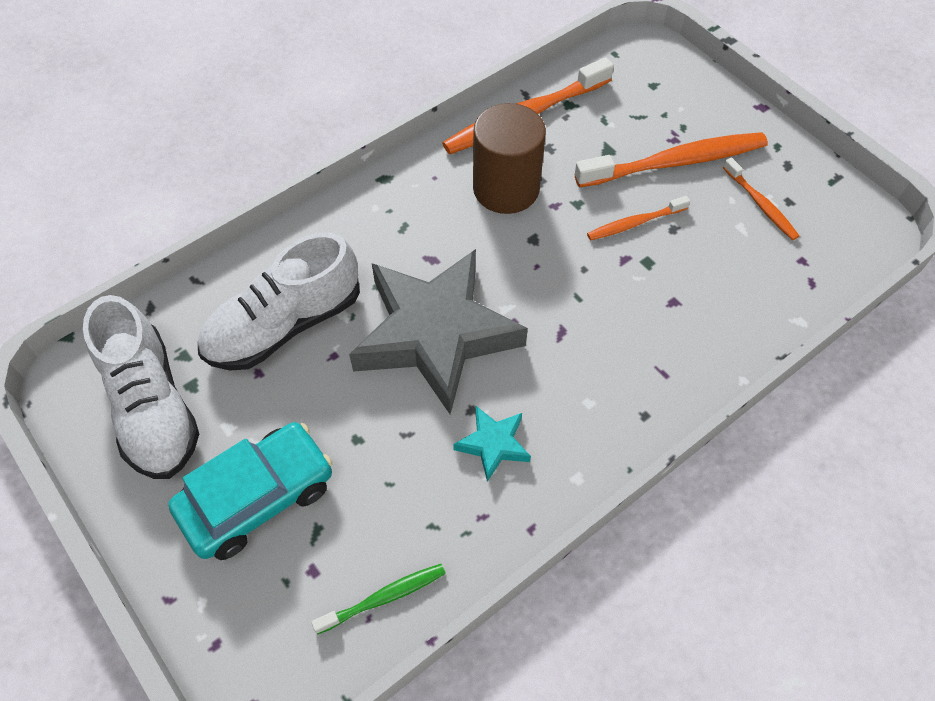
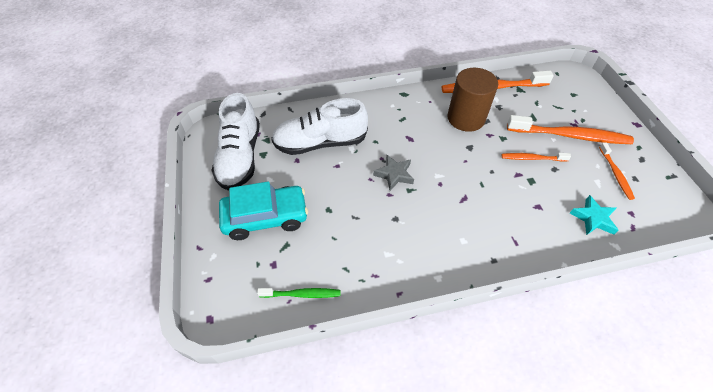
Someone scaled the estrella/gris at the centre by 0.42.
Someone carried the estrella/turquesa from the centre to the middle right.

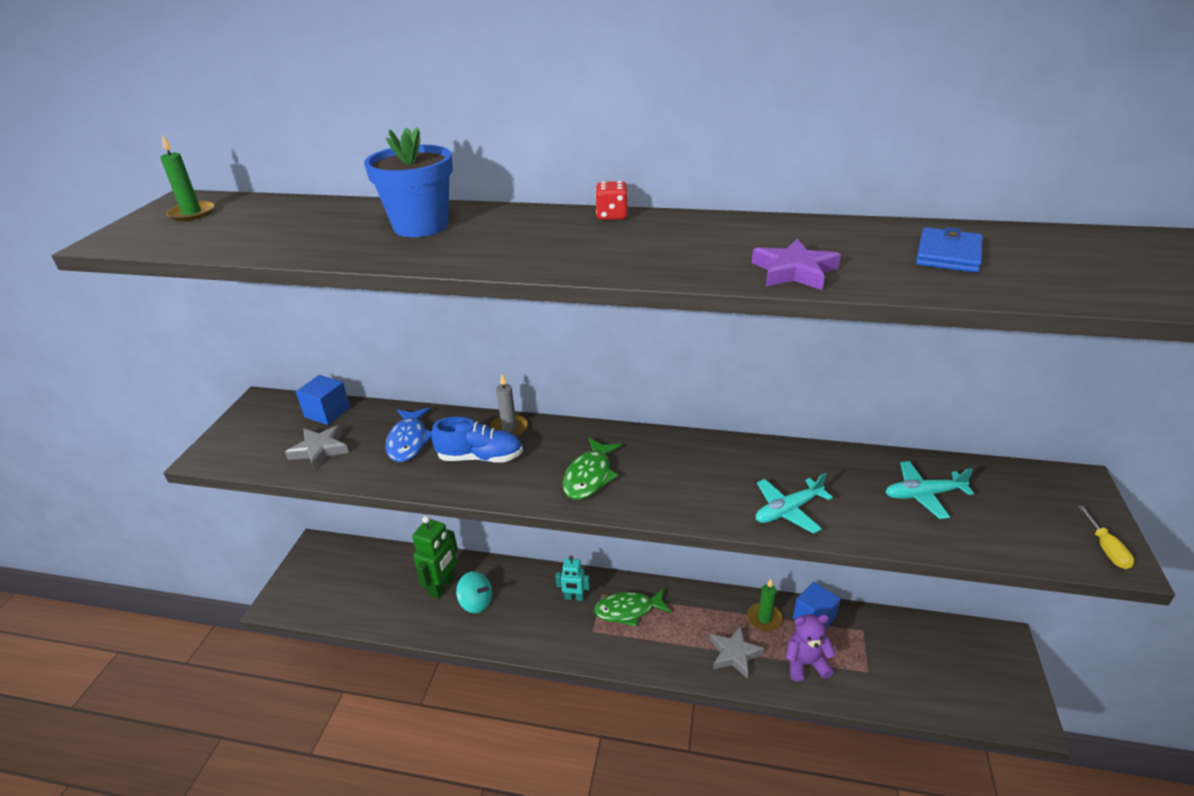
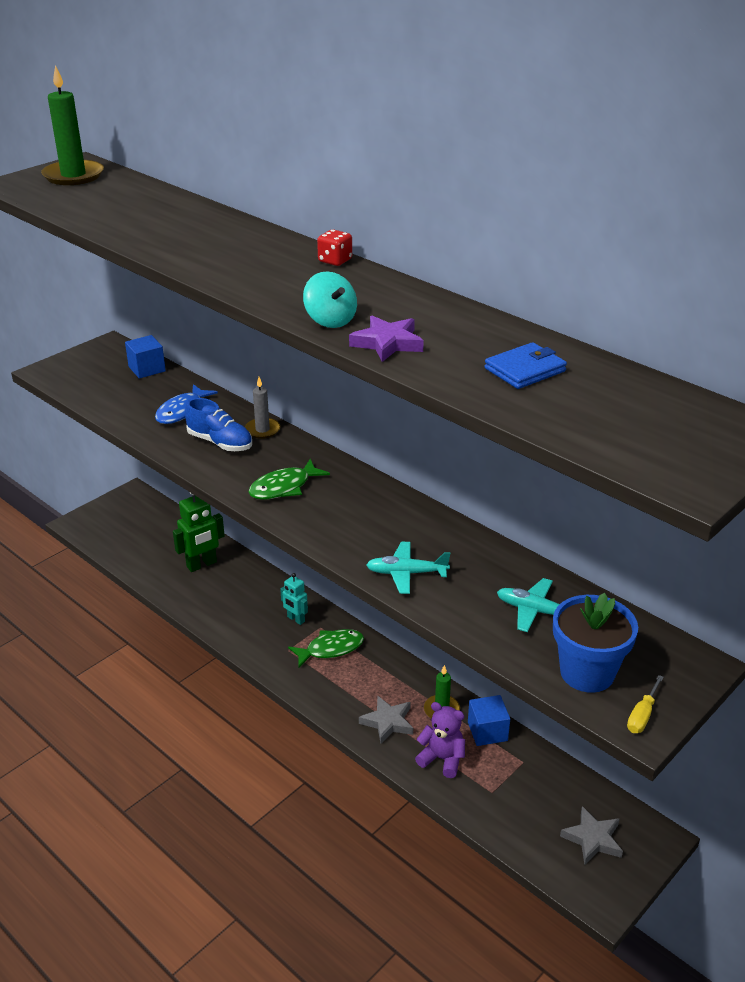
Someone scaled the vela/verde (no. 1 from left) at the top left by 1.70.
Someone rotated the pez/verde (no. 2 from left) at the bottom centre by 135 degrees clockwise.
Someone carried the peonza/turquesa from the bottom centre to the top centre.
Someone carried the maceta/azul from the top centre to the middle right.
Someone carried the estrella/gris (no. 1 from left in the first image) from the middle left to the bottom right.

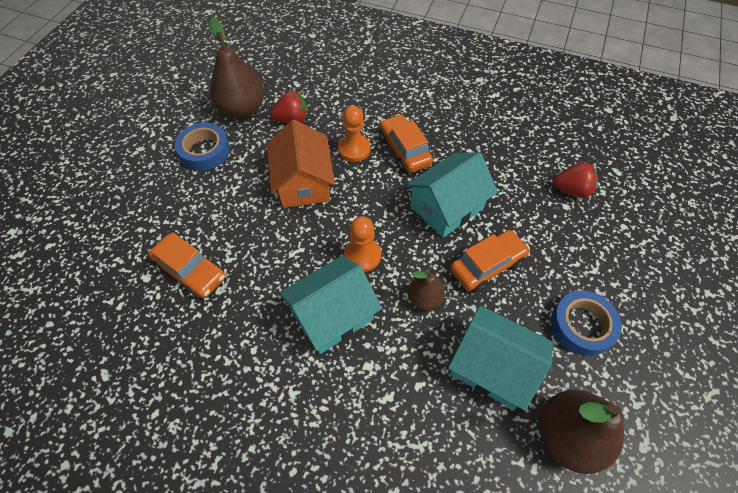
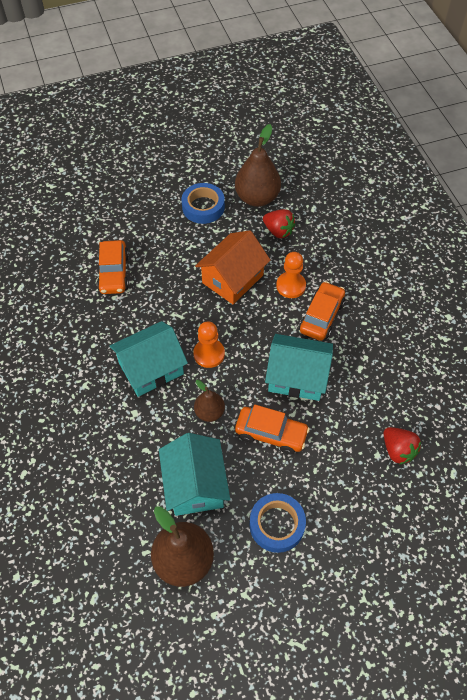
Someone rotated the casa/turquesa (no. 1 from left) at the centre by 45 degrees counterclockwise.

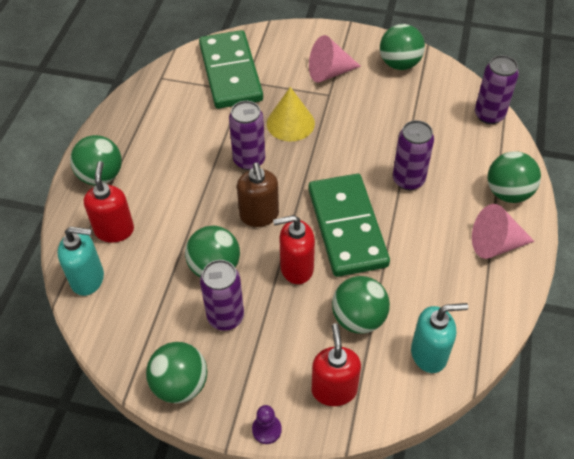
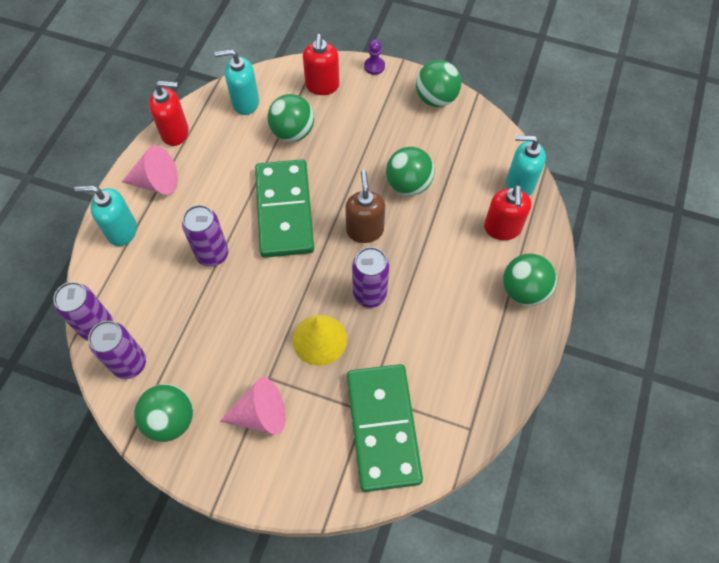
Someone swapped the pelota/verde (no. 6 from left) at the middle right for the dispensador de jabón/turquesa (no. 1 from left) at the middle left.
Someone carried the lata/morado (no. 1 from left in the first image) from the centre to the middle left.
Someone carried the dispensador de jabón/rojo (no. 2 from left in the first image) from the centre to the top left.

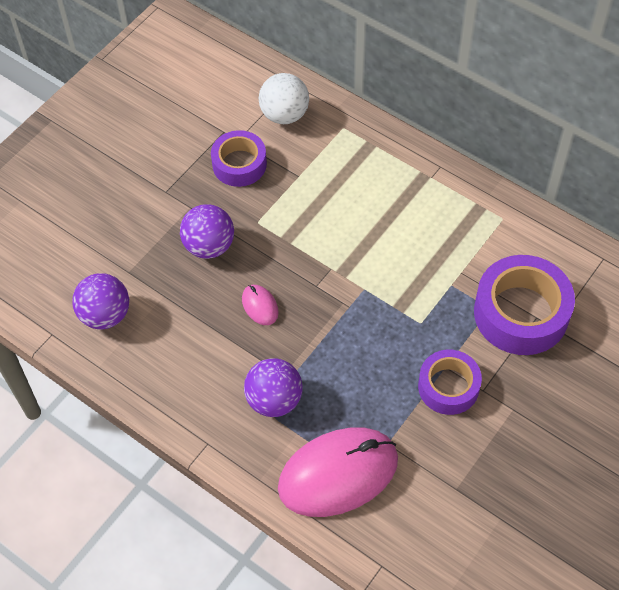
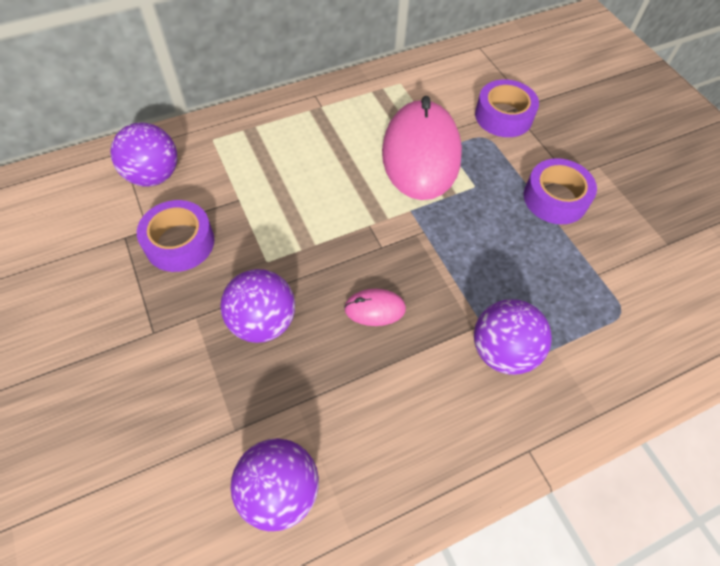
Someone repainted the pelota/blanco at the top centre, which became the pelota/morado (no. 1 from left) at the top left.
Someone carried the ratón/rosa (no. 2 from left) from the bottom centre to the top centre.
Someone scaled the cinta adhesiva/morado (no. 3 from left in the first image) at the middle right by 0.62.

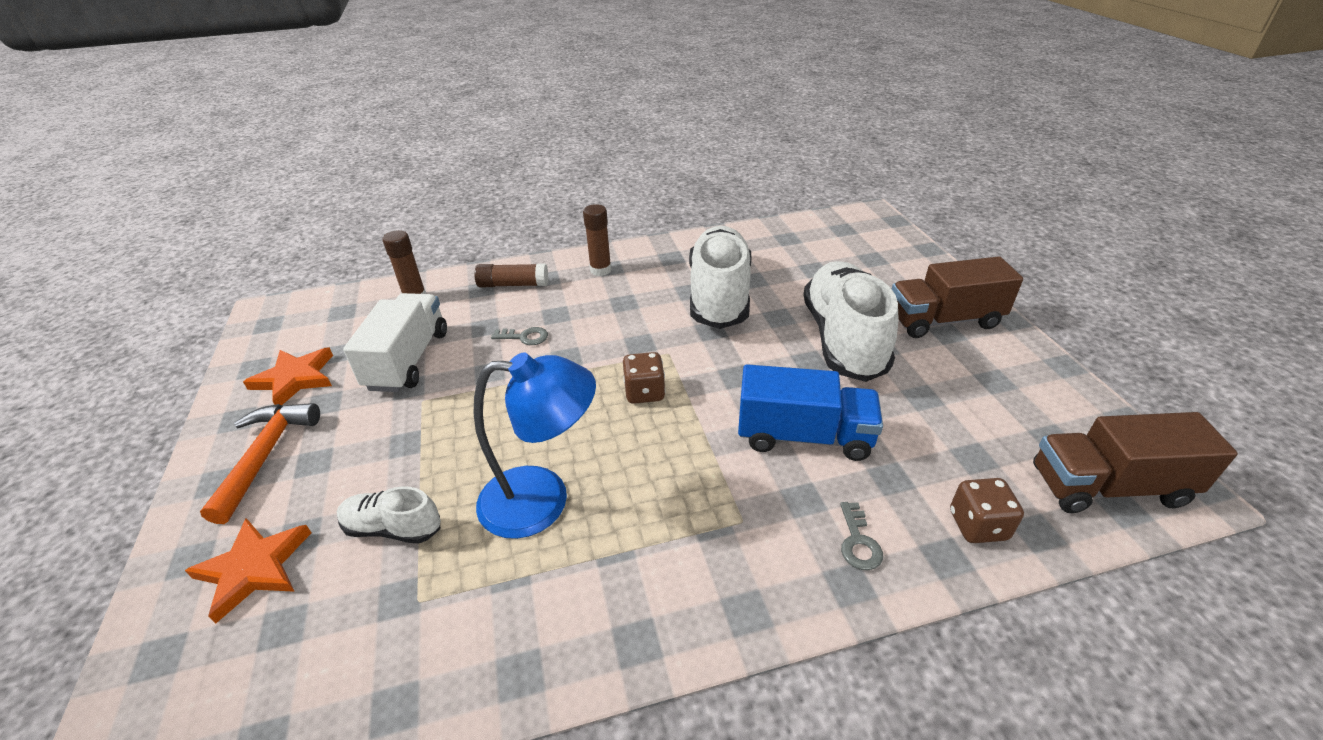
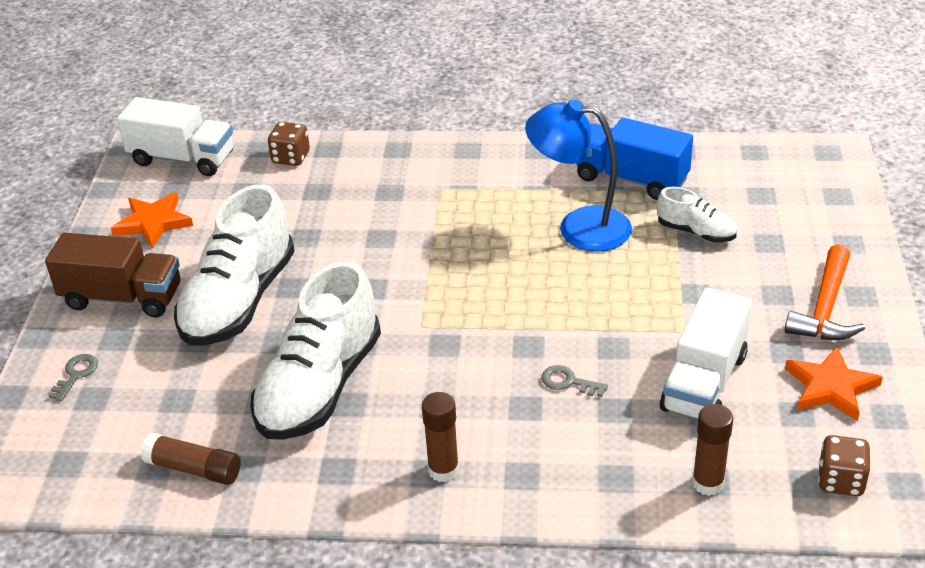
Someone carried the llave/gris (no. 2 from left in the first image) from the bottom centre to the middle left.
Someone carried the estrella/naranja (no. 1 from left) from the bottom left to the middle left.
Someone repainted the camión/marrón (no. 2 from left) at the middle right, which became the camión/blanco (no. 1 from left) at the top left.
Someone carried the barra de pegamento/marrón (no. 2 from left in the first image) from the centre to the bottom left.
Someone carried the camión/azul from the centre to the top right.
Someone carried the dado/marrón (no. 1 from left in the first image) from the centre to the bottom right.

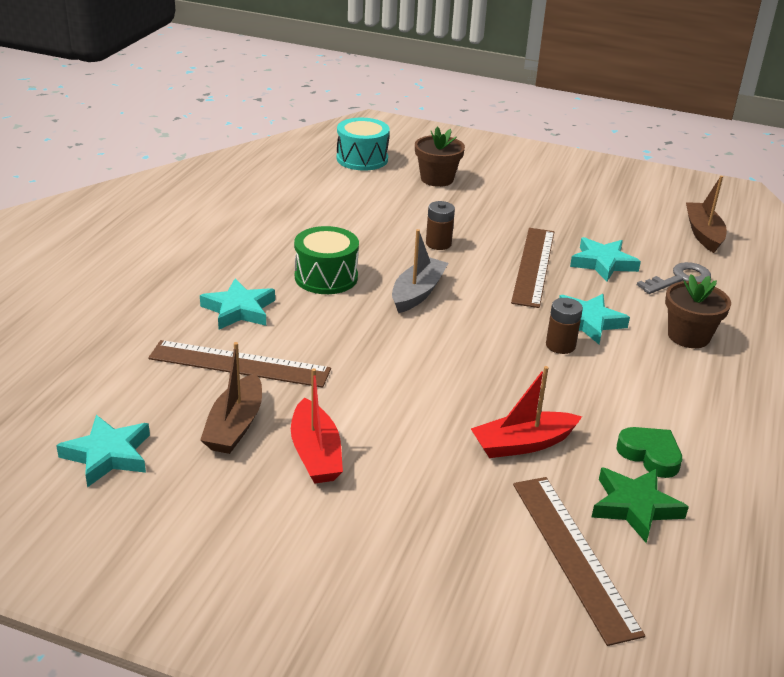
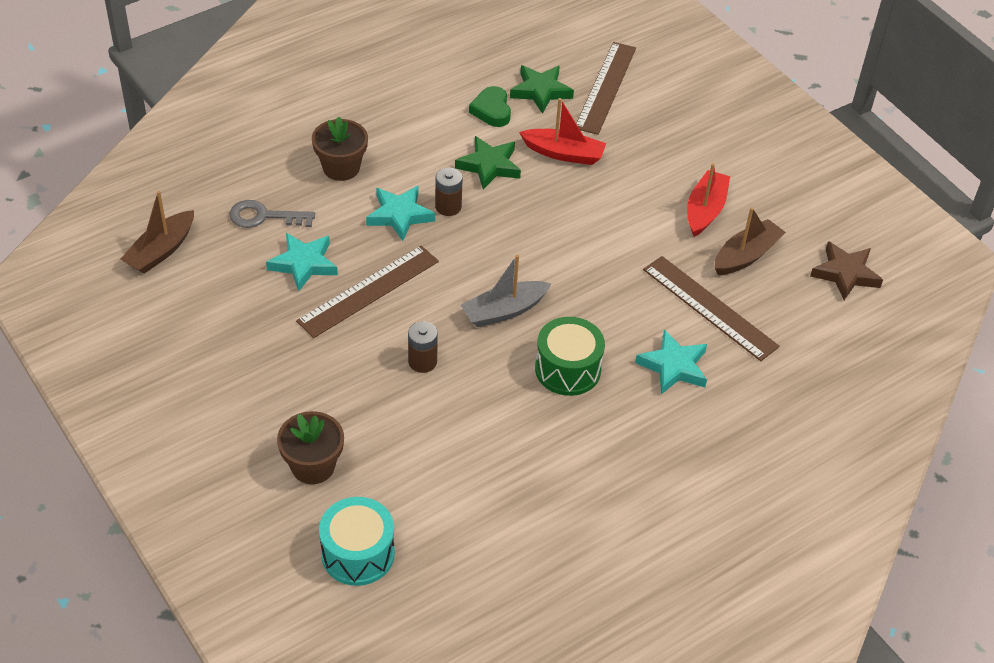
Someone put down the estrella/verde (no. 1 from left) at the top centre.
Someone repainted the estrella/turquesa (no. 1 from left) at the middle left, which became the estrella/marrón at the middle right.

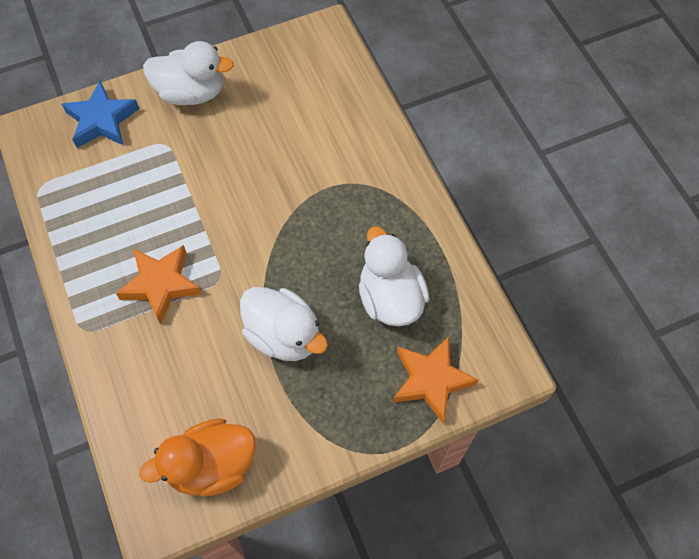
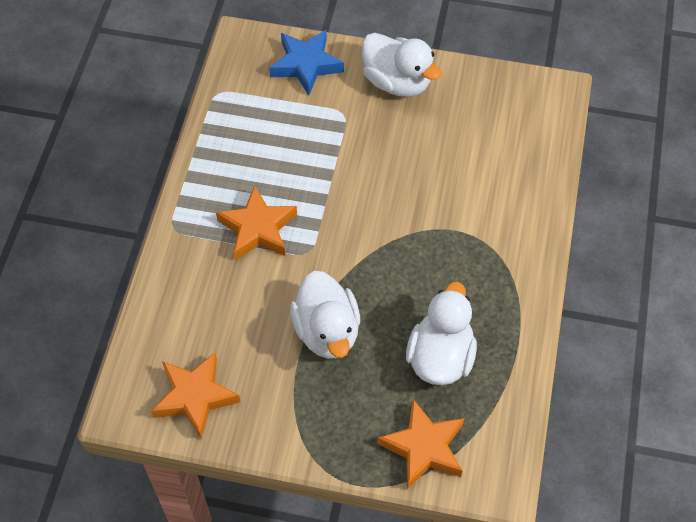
Someone swapped the pato/naranja at the bottom left for the estrella/naranja (no. 1 from left) at the bottom left.

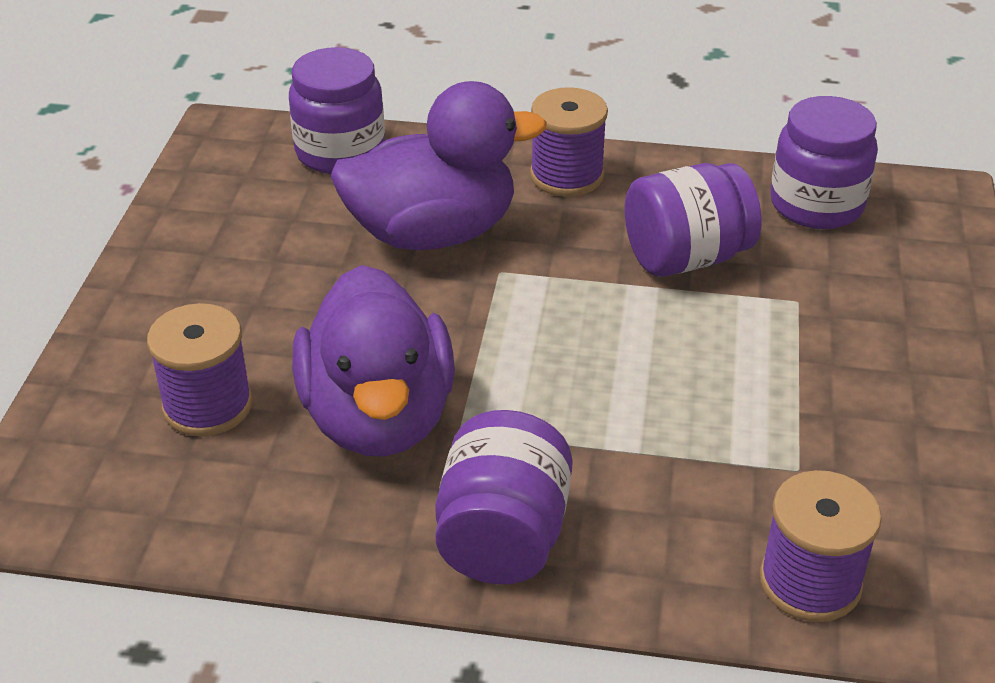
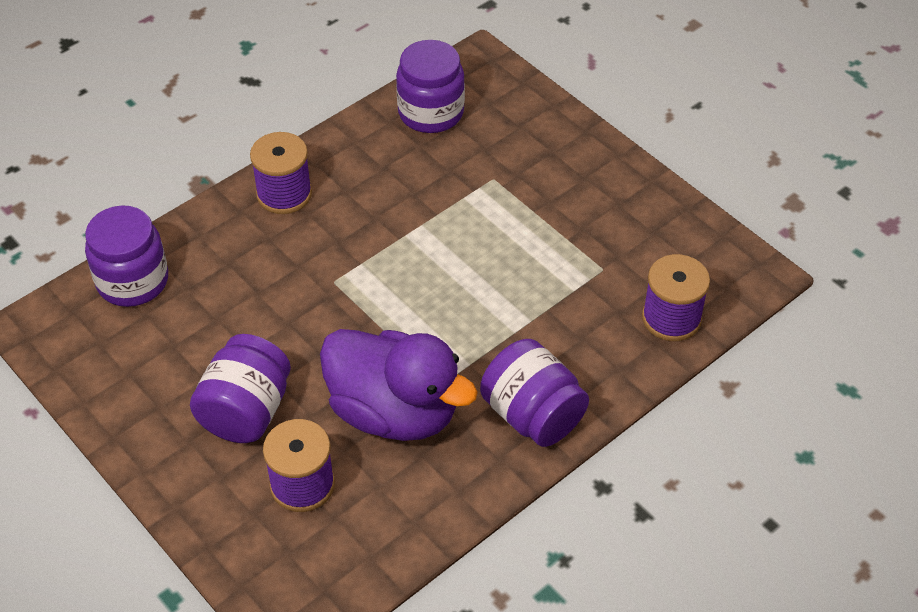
Someone carried the tarro/morado (no. 3 from left in the first image) from the top right to the middle left.
Someone took away the pato/morado (no. 2 from left) at the top centre.

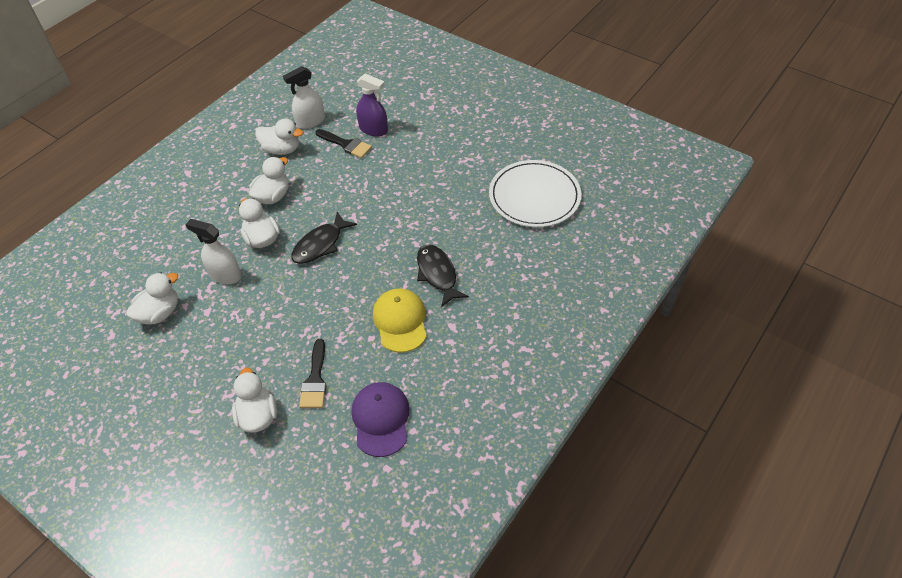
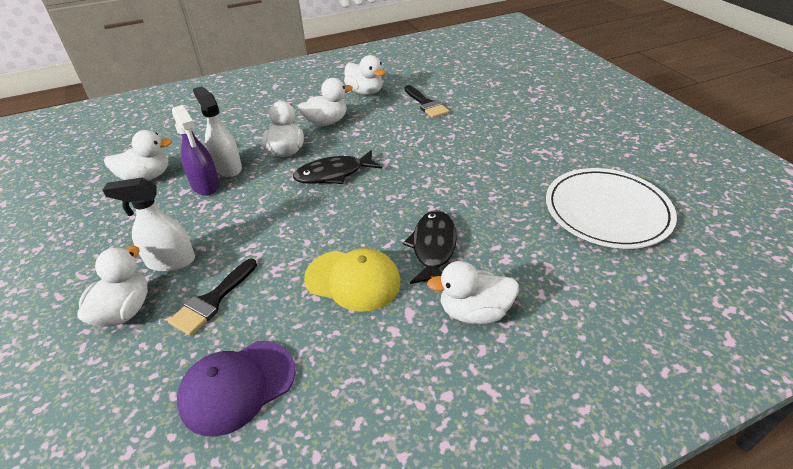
Someone carried the pulverizador/blanco (no. 2 from left in the first image) from the top centre to the middle left.
Someone carried the pulverizador/morado from the top centre to the top left.
Someone rotated the gorra/morado at the bottom centre by 150 degrees counterclockwise.
Someone rotated the gorra/amarillo at the centre by 90 degrees clockwise.
Someone put down the pato/blanco (no. 6 from left) at the centre.

